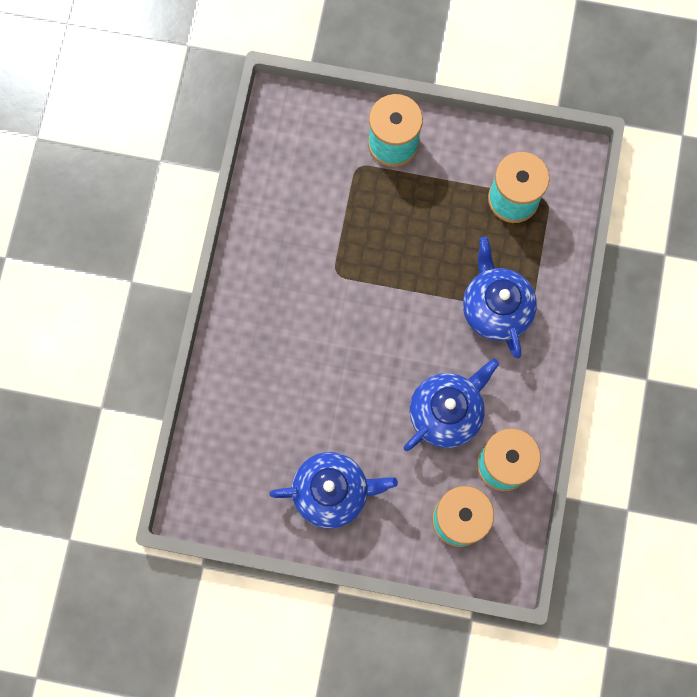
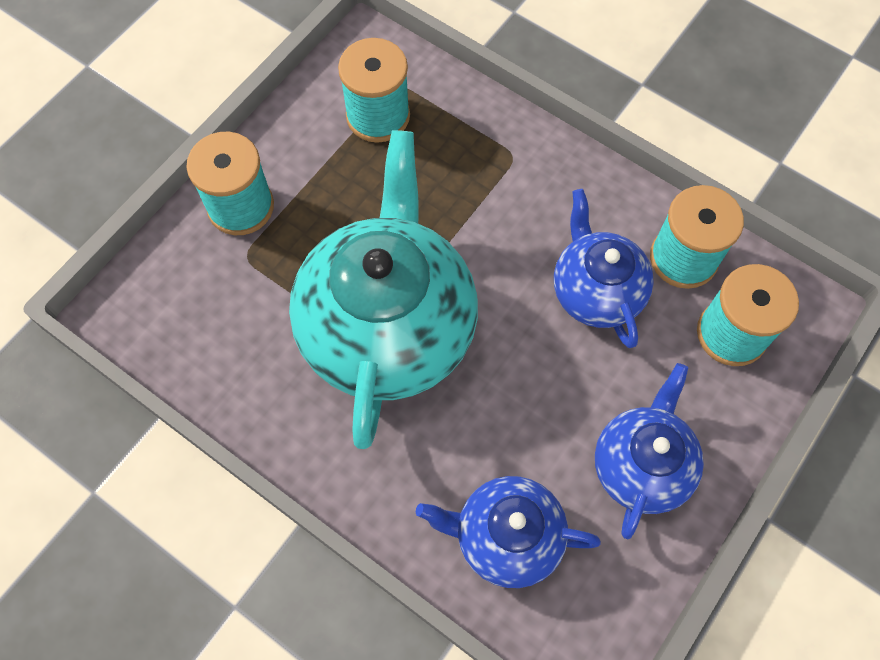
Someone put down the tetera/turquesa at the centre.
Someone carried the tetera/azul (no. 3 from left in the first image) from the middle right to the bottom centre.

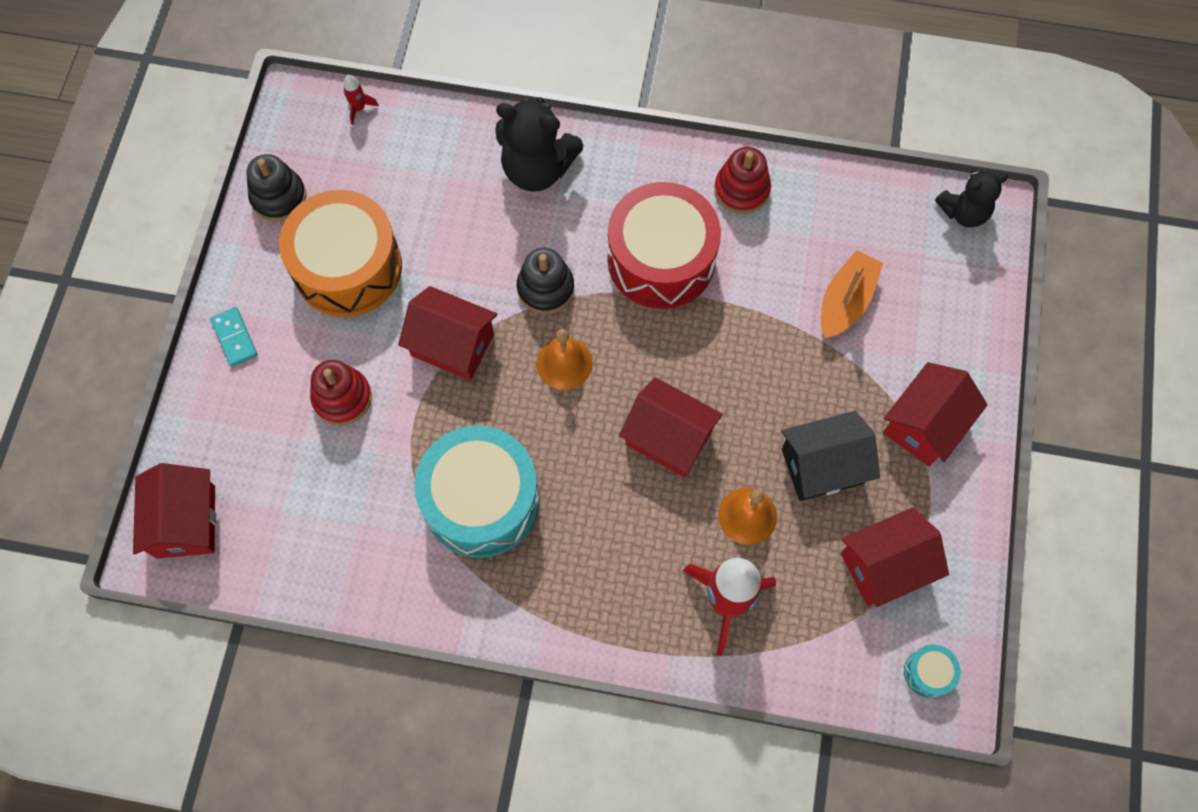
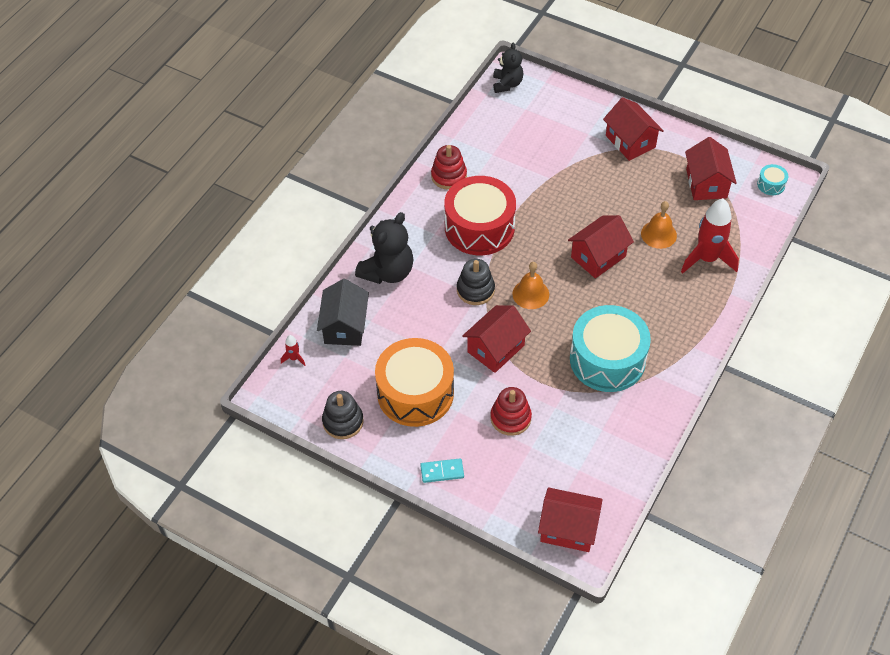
Someone carried the casa/negro from the middle right to the centre.
Someone took away the barco/naranja at the middle right.

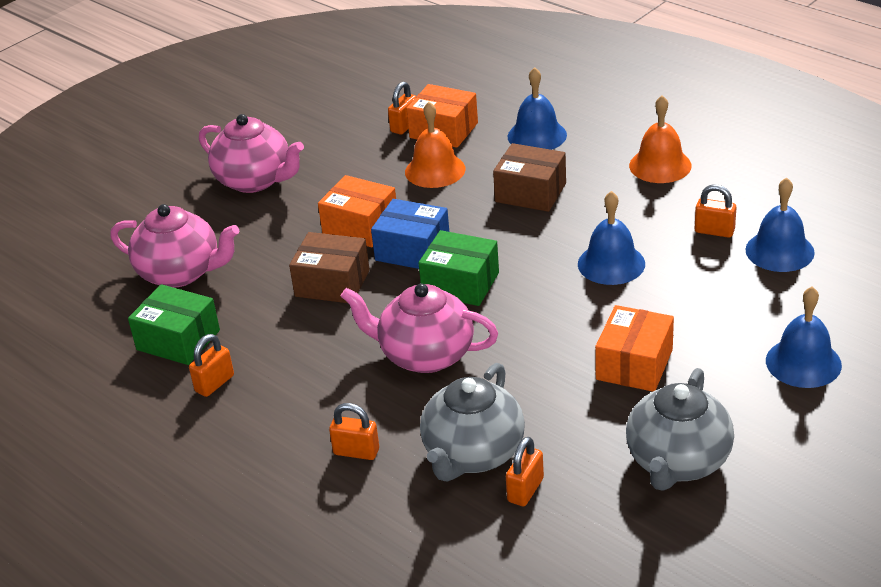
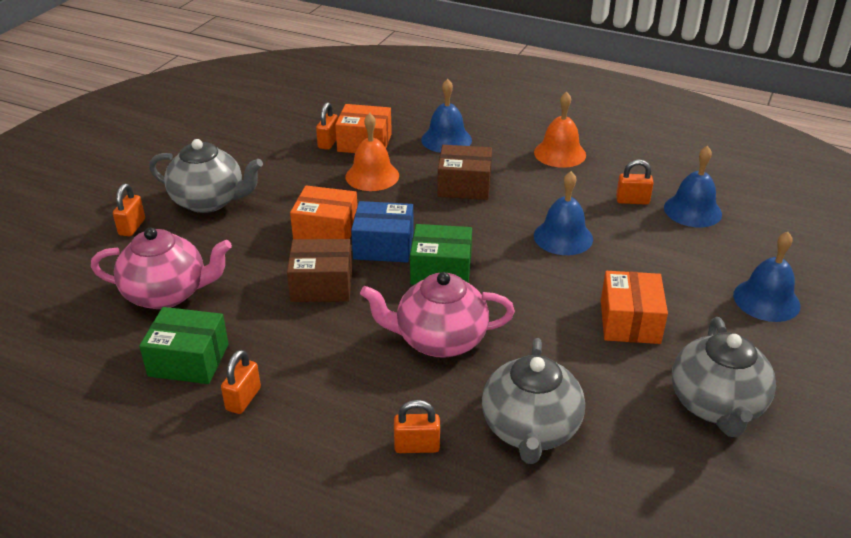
Someone carried the candado/naranja (no. 4 from left in the first image) from the bottom centre to the middle left.
Someone repainted the tetera/rosa (no. 2 from left) at the top left, which became the tetera/gris (no. 1 from left) at the top left.

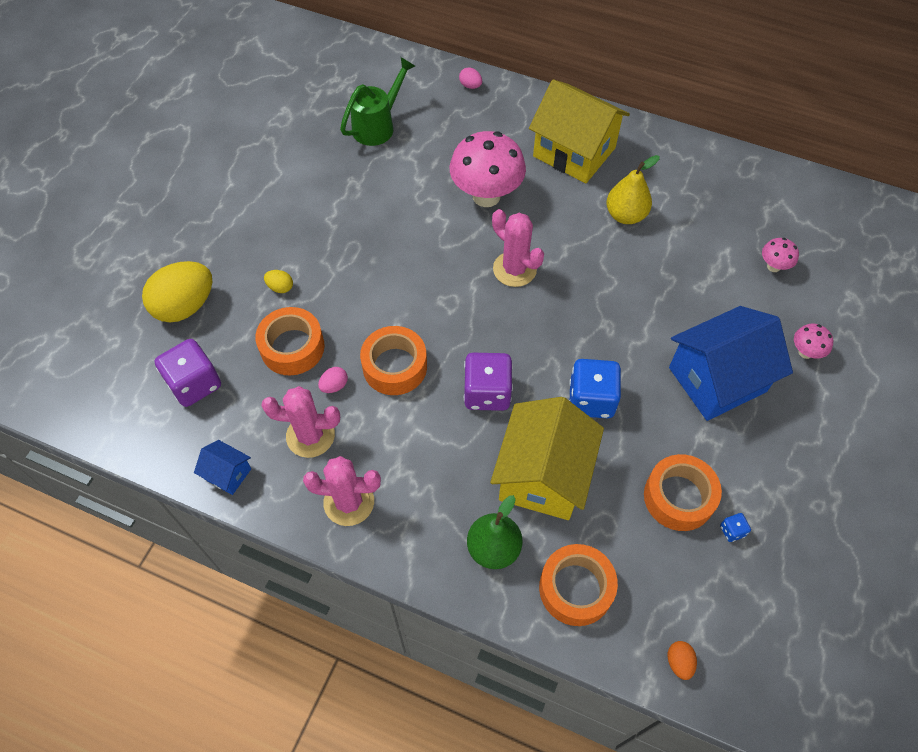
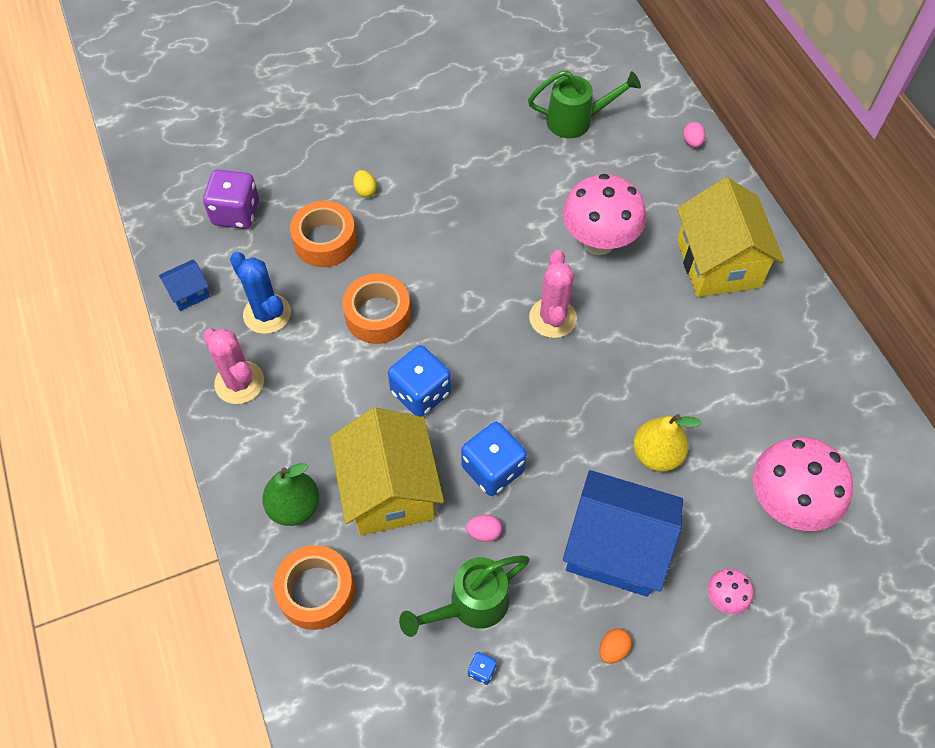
Someone rotated the casa/azul (no. 1 from left) at the middle left by 75 degrees clockwise.
Someone repainted the cactus/rosa (no. 1 from left) at the middle left, which became the cactus/azul at the middle left.
Someone rotated the casa/amarillo (no. 1 from left) at the centre by 75 degrees counterclockwise.
Someone repainted the dado/morado (no. 2 from left) at the centre, which became the dado/azul (no. 1 from left) at the centre.
Someone swapped the cinta adhesiva/naranja (no. 4 from left) at the middle right for the regadera/verde (no. 1 from left) at the bottom centre.
Someone carried the huevo/rosa (no. 1 from left) from the centre to the bottom centre.
Someone carried the huevo/naranja from the bottom right to the bottom centre.
Someone carried the pera/amarillo from the top right to the middle right.
Someone scaled the seta/rosa (no. 2 from left in the first image) at the middle right by 2.19.
Someone took away the huevo/amarillo (no. 1 from left) at the middle left.

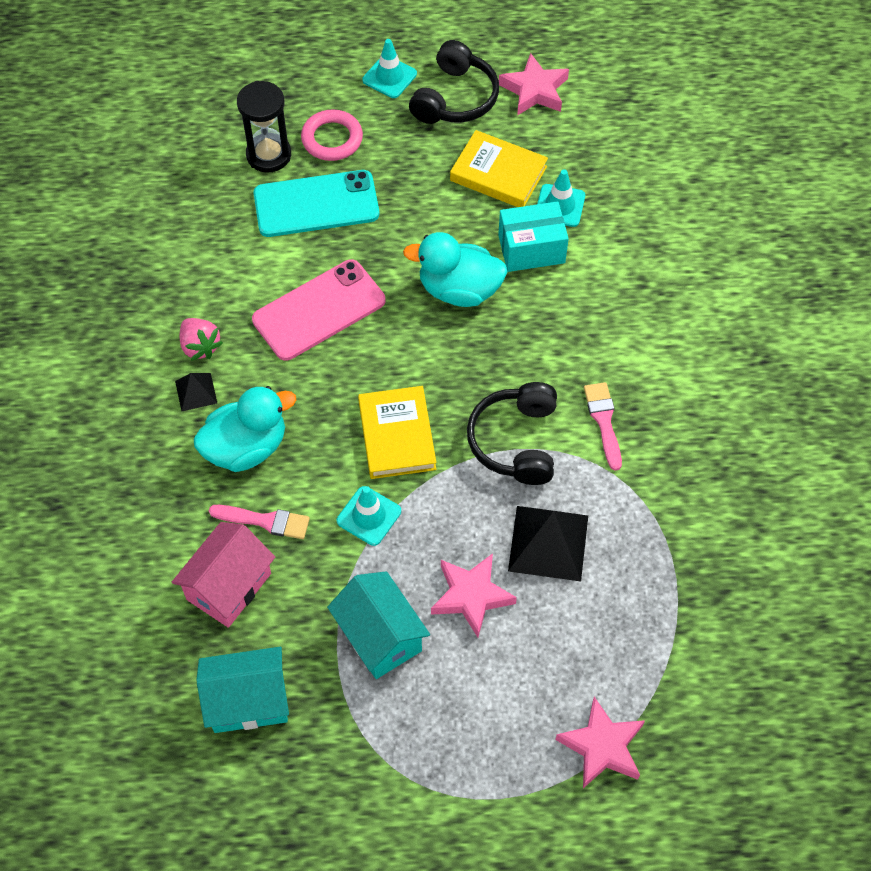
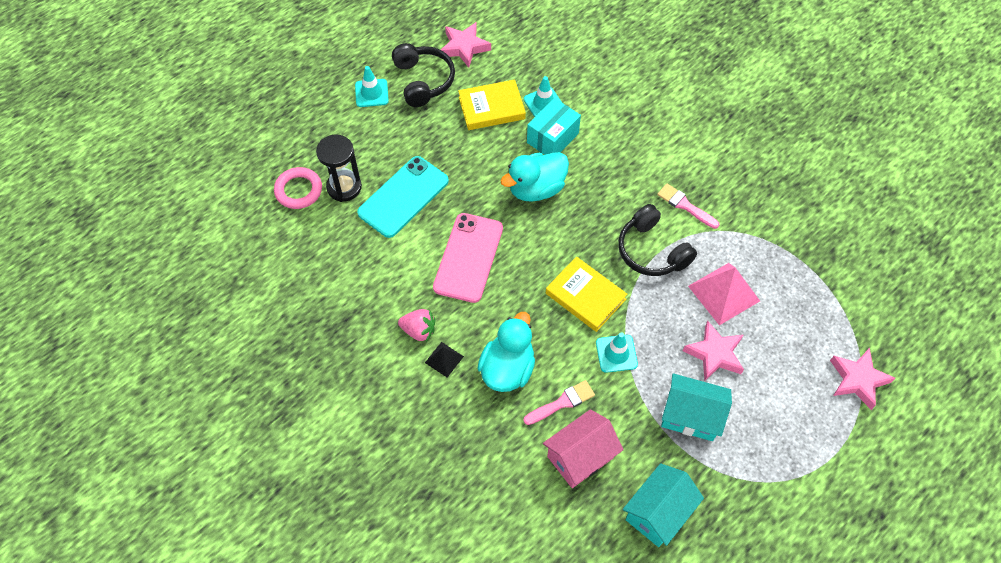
Someone carried the anillo/rosa from the top centre to the middle left.
Someone rotated the casa/rosa at the middle left by 60 degrees clockwise.
Someone repainted the pirámide/negro (no. 2 from left) at the centre, which became the pirámide/rosa at the middle right.

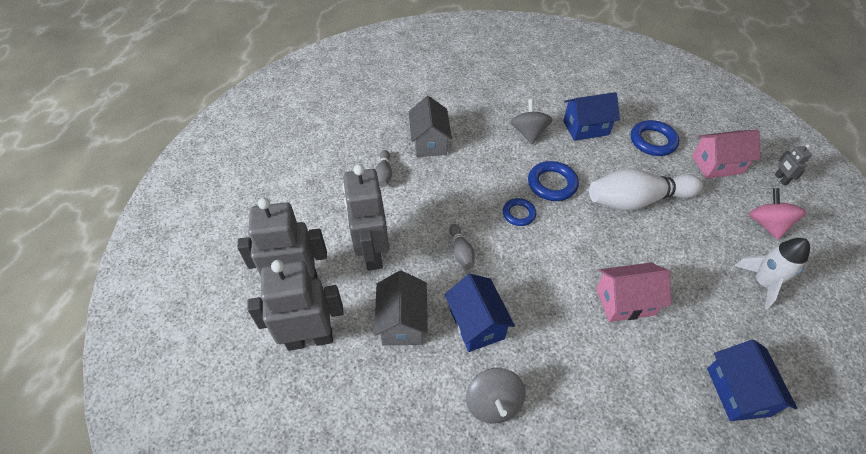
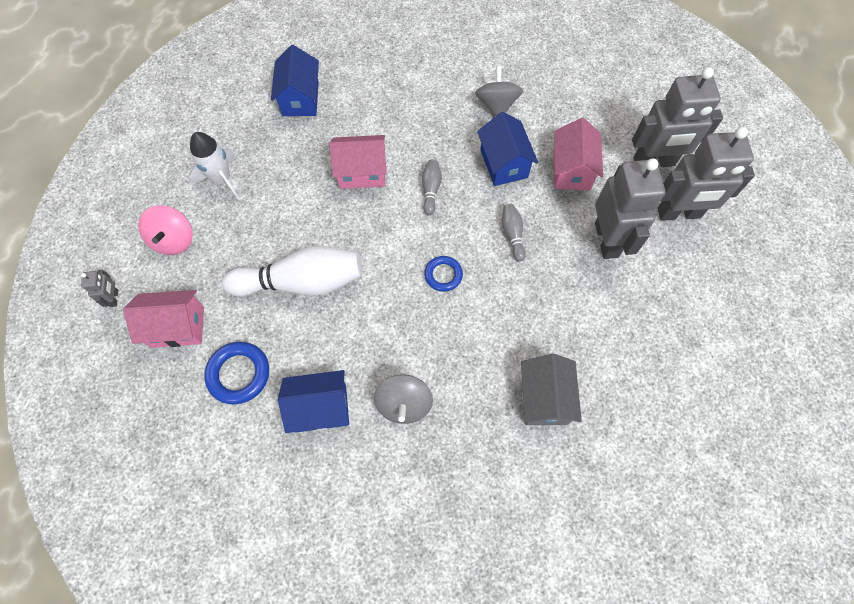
Someone carried the bolo/gris (no. 1 from left) from the centre to the top centre.
Someone repainted the casa/gris (no. 1 from left) at the bottom centre, which became the casa/rosa (no. 3 from left) at the top right.
Someone took away the anillo/azul (no. 2 from left) at the centre.

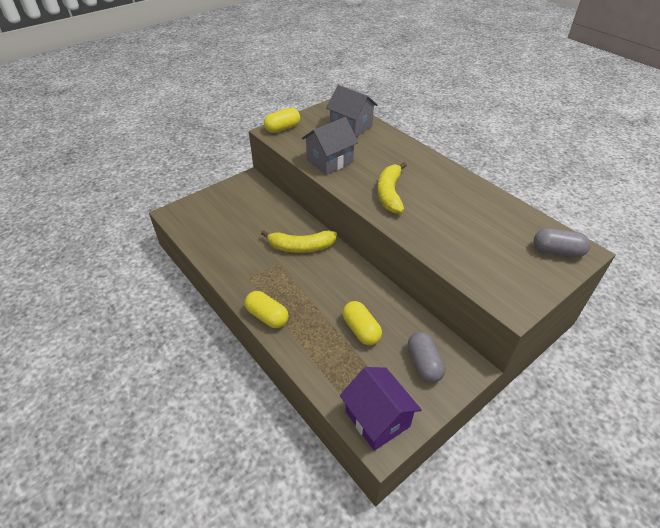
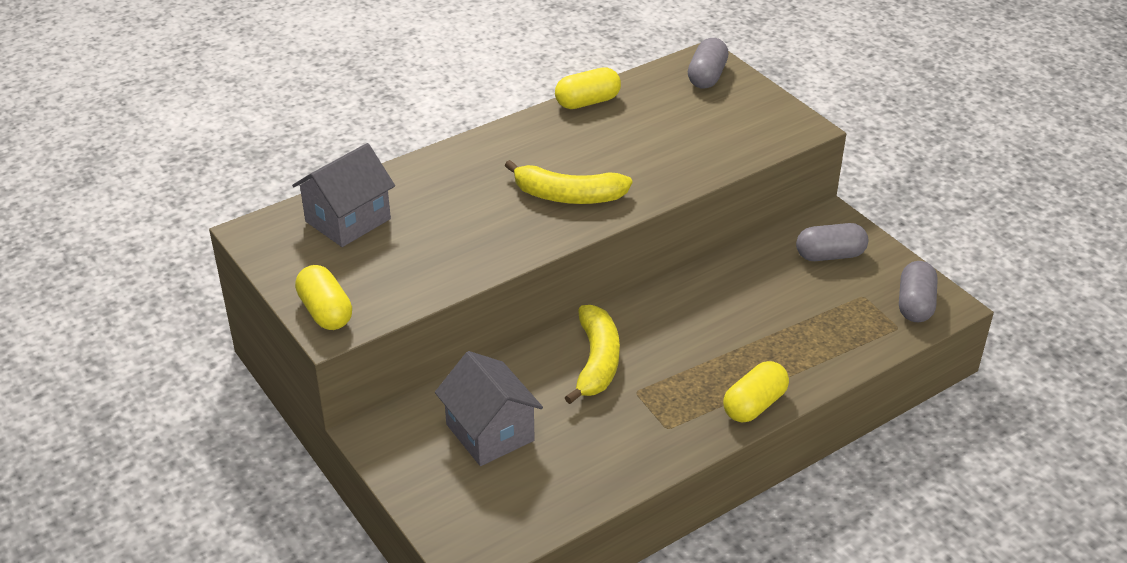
Someone carried the casa/gris (no. 1 from left in the first image) from the top centre to the bottom centre.
Someone carried the cápsula/amarillo (no. 3 from left in the first image) from the centre to the top centre.
Someone swapped the casa/morado at the bottom centre for the cápsula/gris (no. 3 from left) at the middle right.

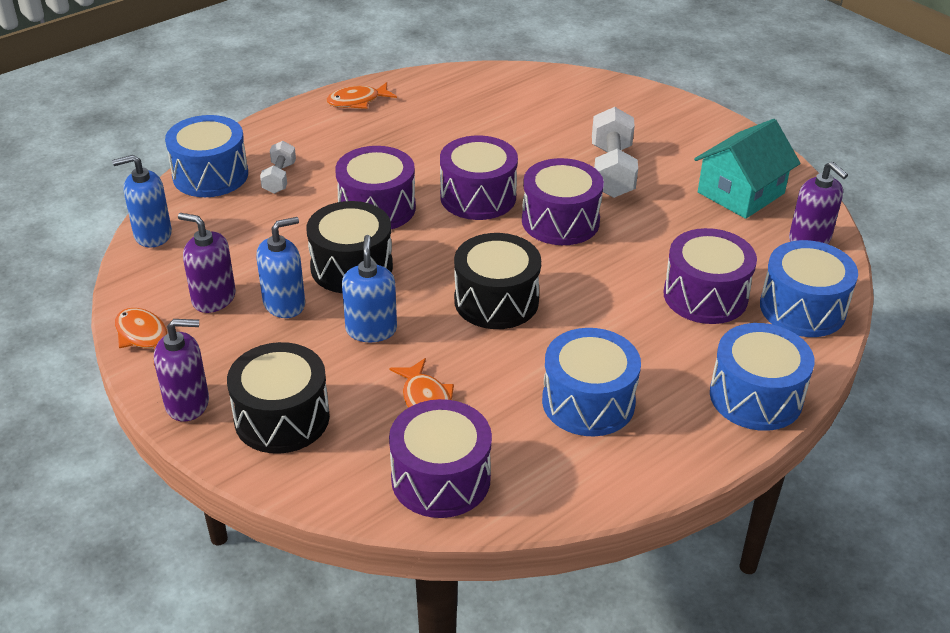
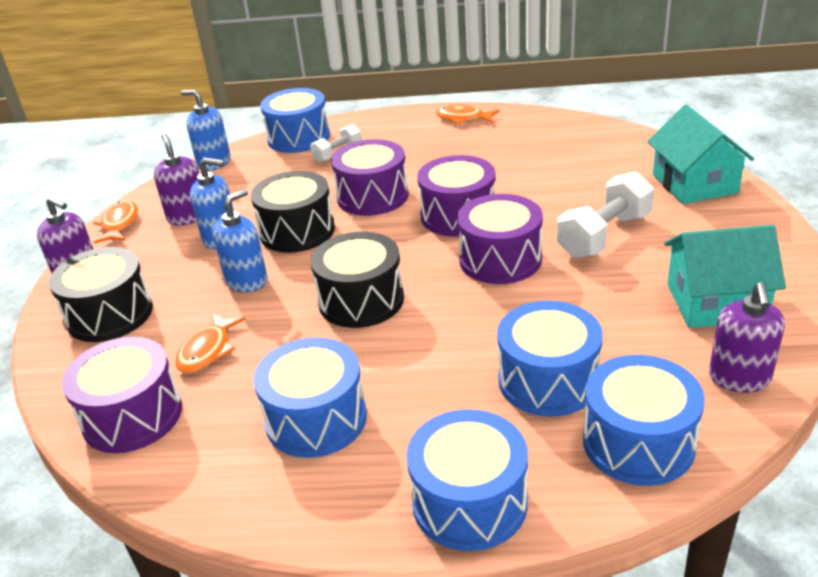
Someone repainted the tambor/morado (no. 5 from left) at the middle right, which became the tambor/azul (no. 4 from left) at the middle right.
Someone put down the casa/turquesa (no. 1 from left) at the top right.

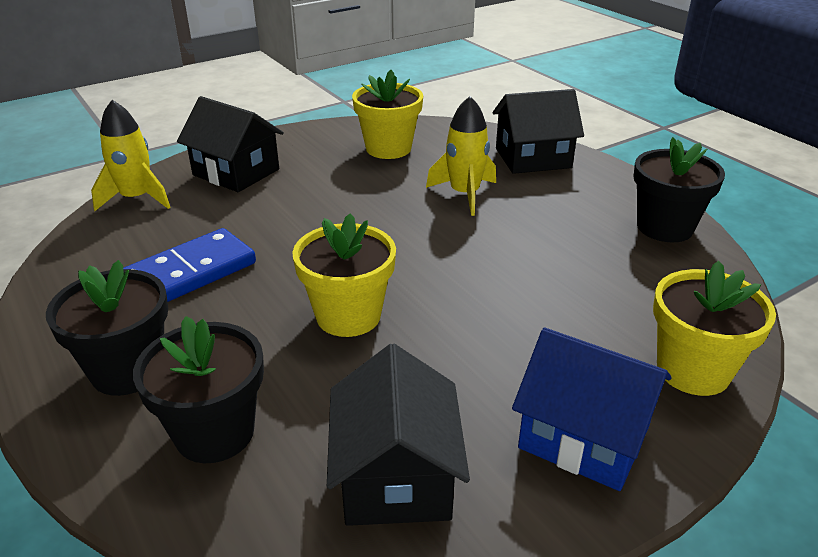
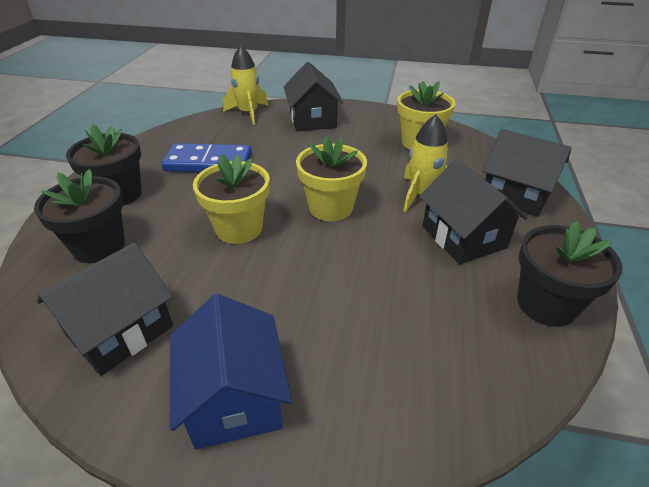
Someone carried the maceta/amarillo (no. 3 from left in the first image) from the middle right to the centre.
Someone put down the casa/negro (no. 3 from left) at the middle right.

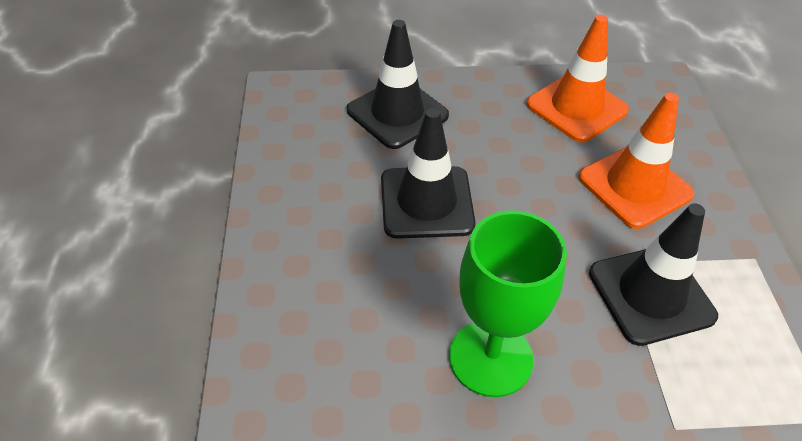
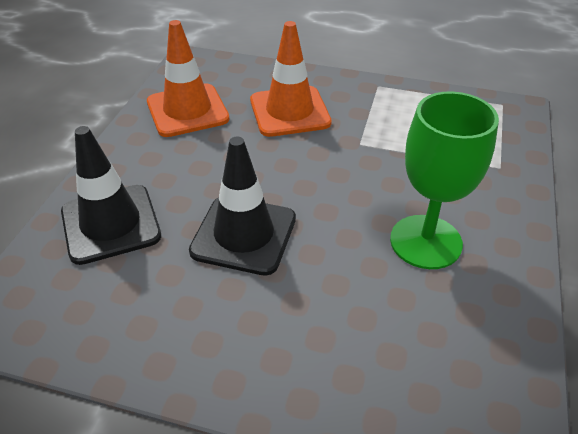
Someone took away the cono de tráfico/negro (no. 3 from left) at the middle right.

